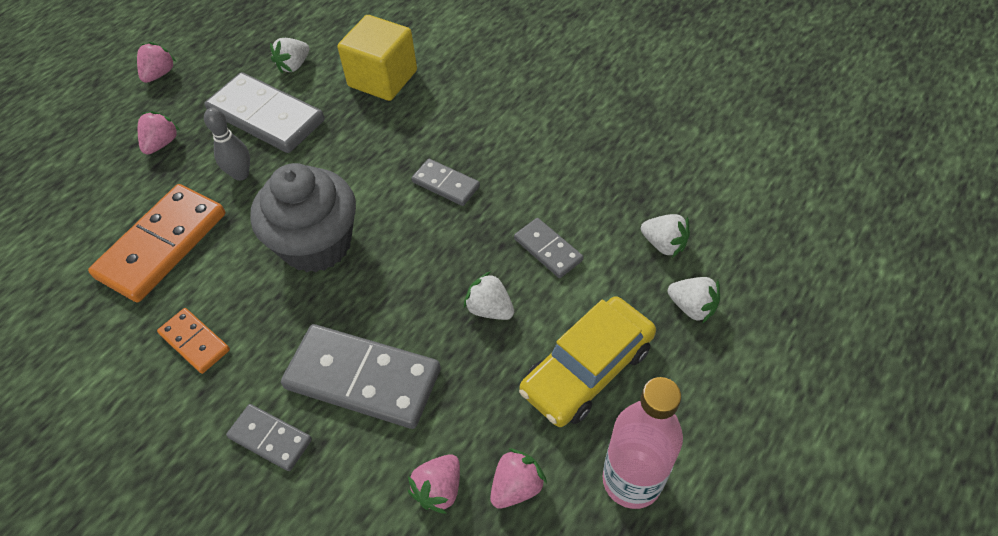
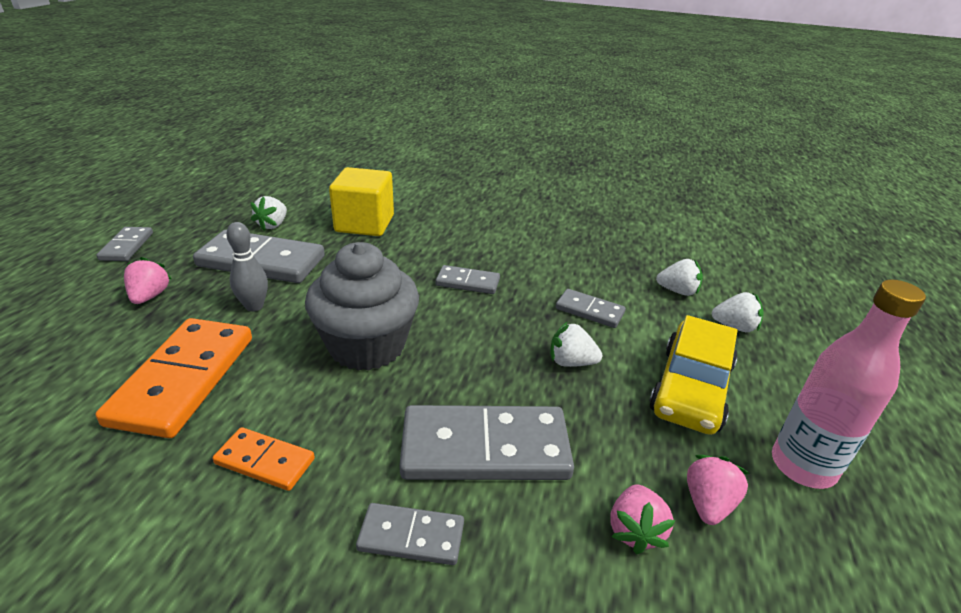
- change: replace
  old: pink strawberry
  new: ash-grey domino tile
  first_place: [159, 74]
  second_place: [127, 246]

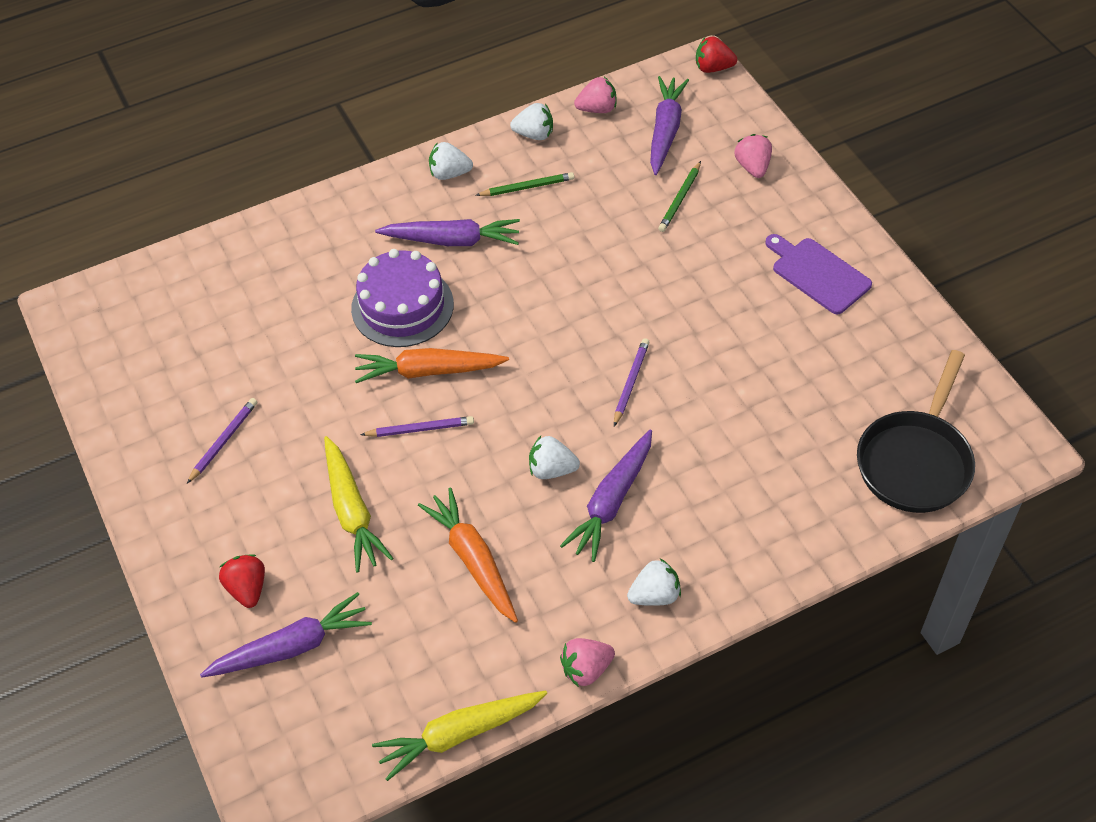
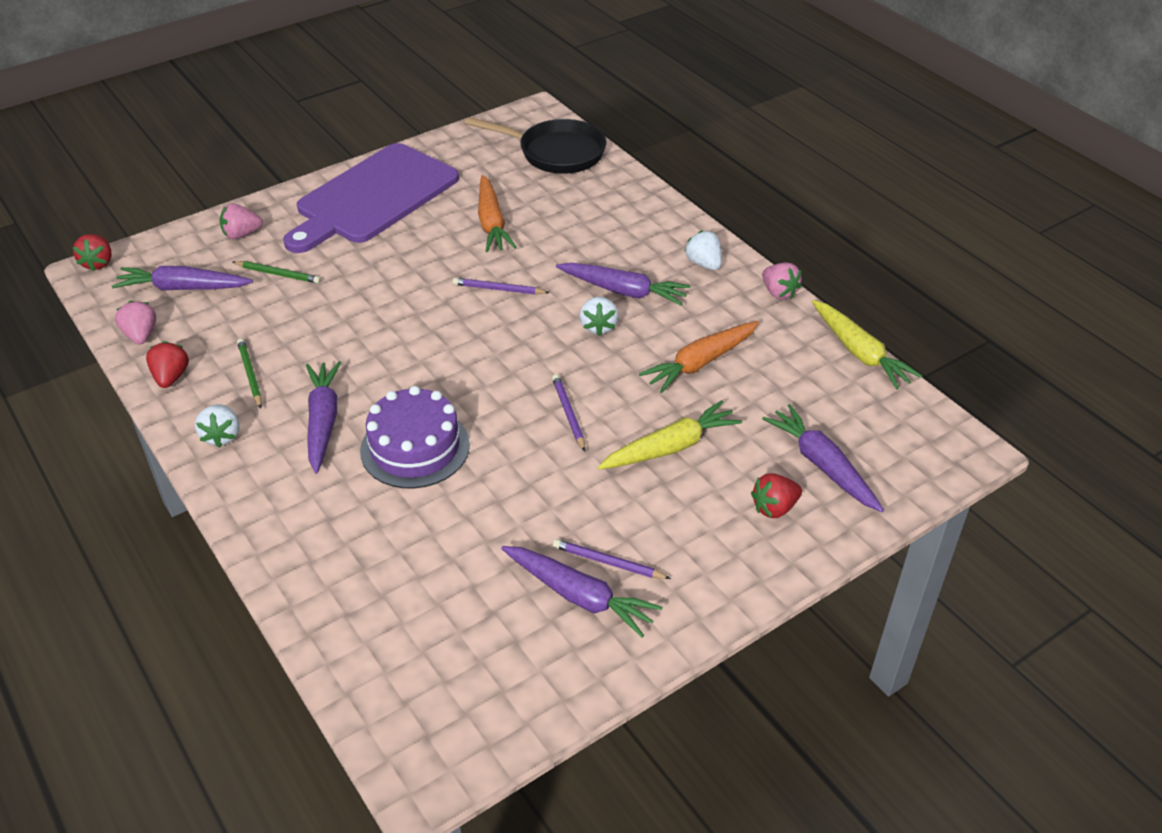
- change: move
  old: orange carrot
  first_place: [429, 371]
  second_place: [491, 222]
- change: recolor
  old: pure white strawberry
  new: crimson strawberry
  first_place: [534, 134]
  second_place: [171, 377]
- change: resize
  old: royal purple chopping board
  first_place: [817, 274]
  second_place: [373, 197]
  factor: 1.97
- change: insert
  new: royal purple carrot
  second_place: [578, 596]

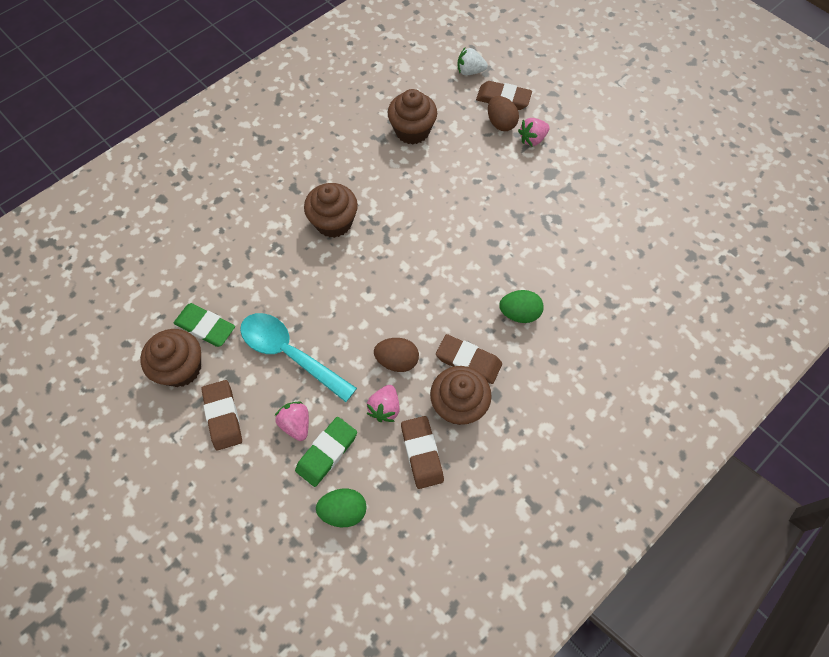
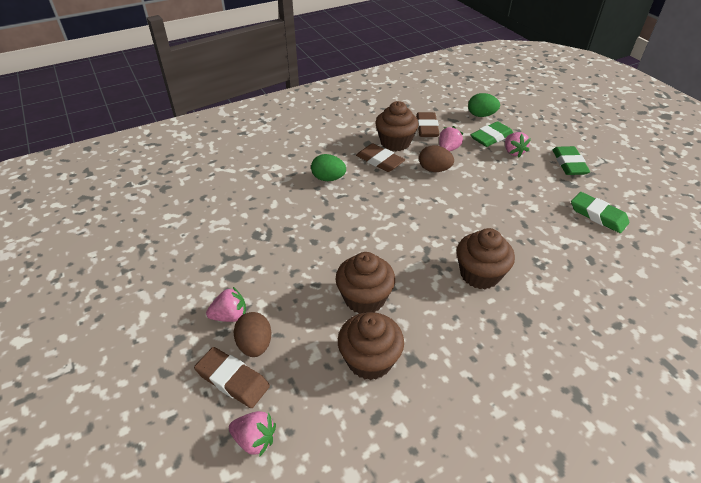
- change: move
  old: brown muffin
  first_place: [181, 368]
  second_place: [364, 298]
- change: recolor
  old: brown eraser
  new: leaf-green eraser
  first_place: [223, 416]
  second_place: [569, 164]
- change: delete
  old: teal teaspoon
  first_place: [290, 354]
- change: recolor
  old: pure white strawberry
  new: pink strawberry
  first_place: [470, 71]
  second_place: [254, 439]

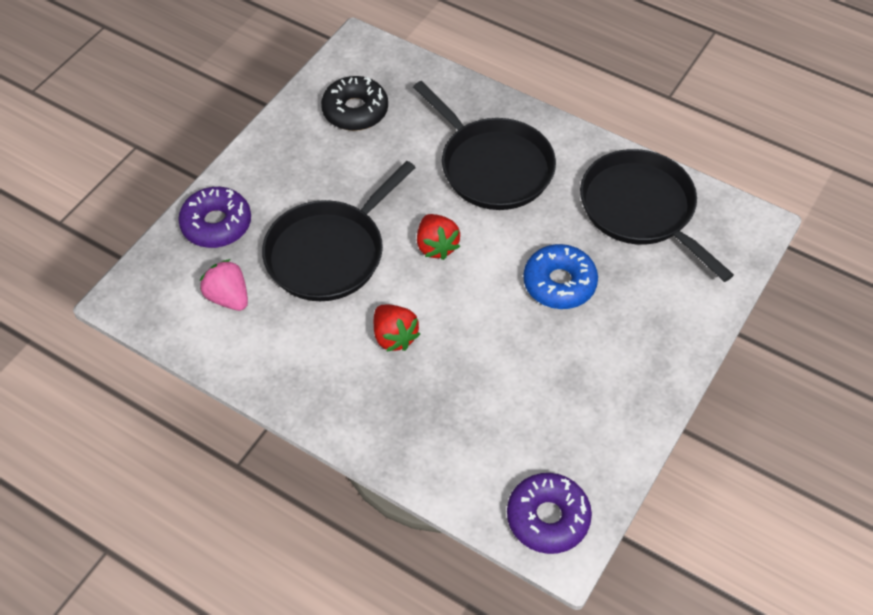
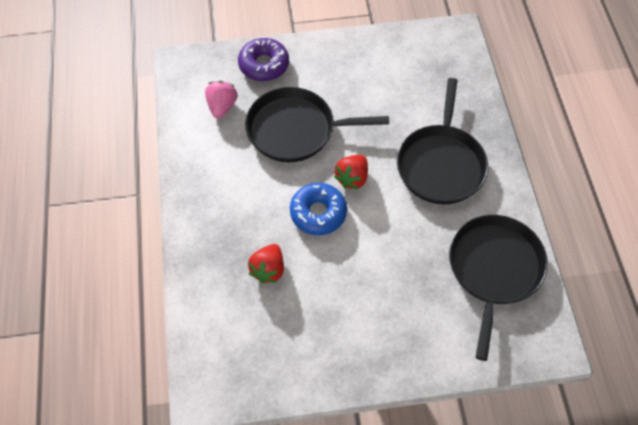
- change: delete
  old: black doughnut
  first_place: [355, 111]
- change: move
  old: crimson strawberry
  first_place: [394, 337]
  second_place: [268, 269]
- change: delete
  old: royal purple doughnut
  first_place: [548, 518]
- change: move
  old: royal blue doughnut
  first_place: [559, 283]
  second_place: [318, 213]

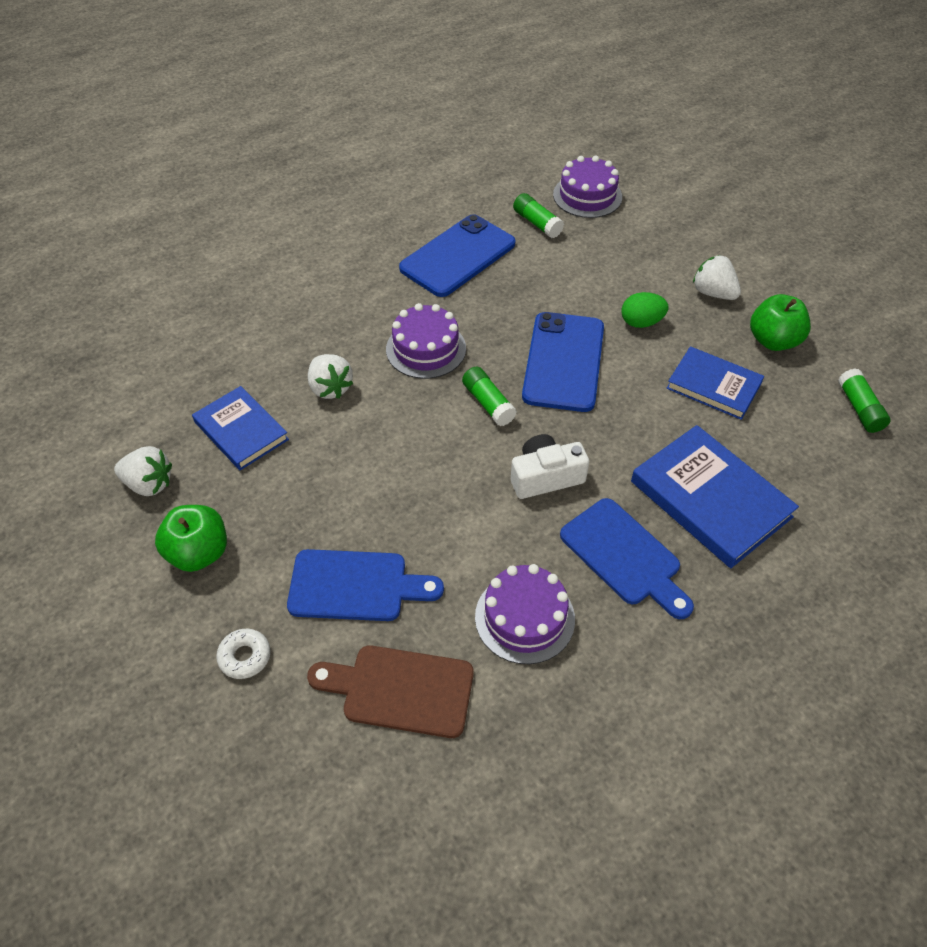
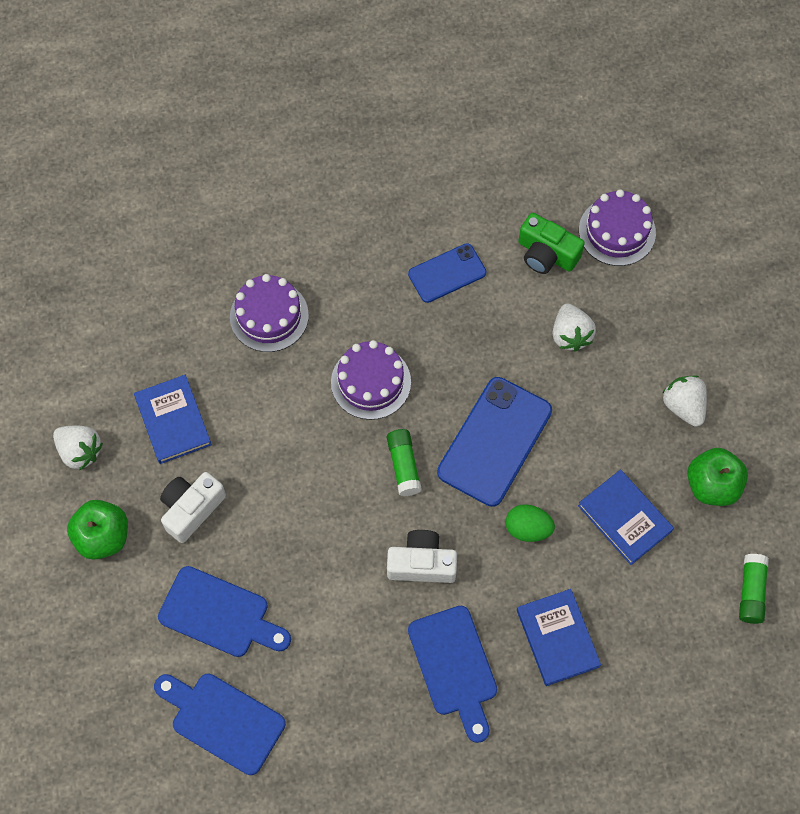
- change: delete
  old: pure white doughnut
  first_place: [245, 656]
- change: recolor
  old: brown chopping board
  new: royal blue chopping board
  first_place: [400, 690]
  second_place: [223, 720]
- change: move
  old: pure white strawberry
  first_place: [330, 388]
  second_place: [570, 335]
- change: resize
  old: royal blue phone
  first_place: [458, 256]
  second_place: [447, 273]
  factor: 0.6
- change: move
  old: royal purple cake
  first_place: [524, 618]
  second_place: [269, 316]
- change: replace
  old: leaf-green glue
  new: leaf-green camera
  first_place: [537, 223]
  second_place: [546, 254]
- change: move
  old: leaf-green egg shape
  first_place: [641, 322]
  second_place: [527, 529]
- change: resize
  old: royal blue hardcover
  first_place: [710, 499]
  second_place: [557, 638]
  factor: 0.66
- change: insert
  new: pure white camera
  second_place: [191, 509]

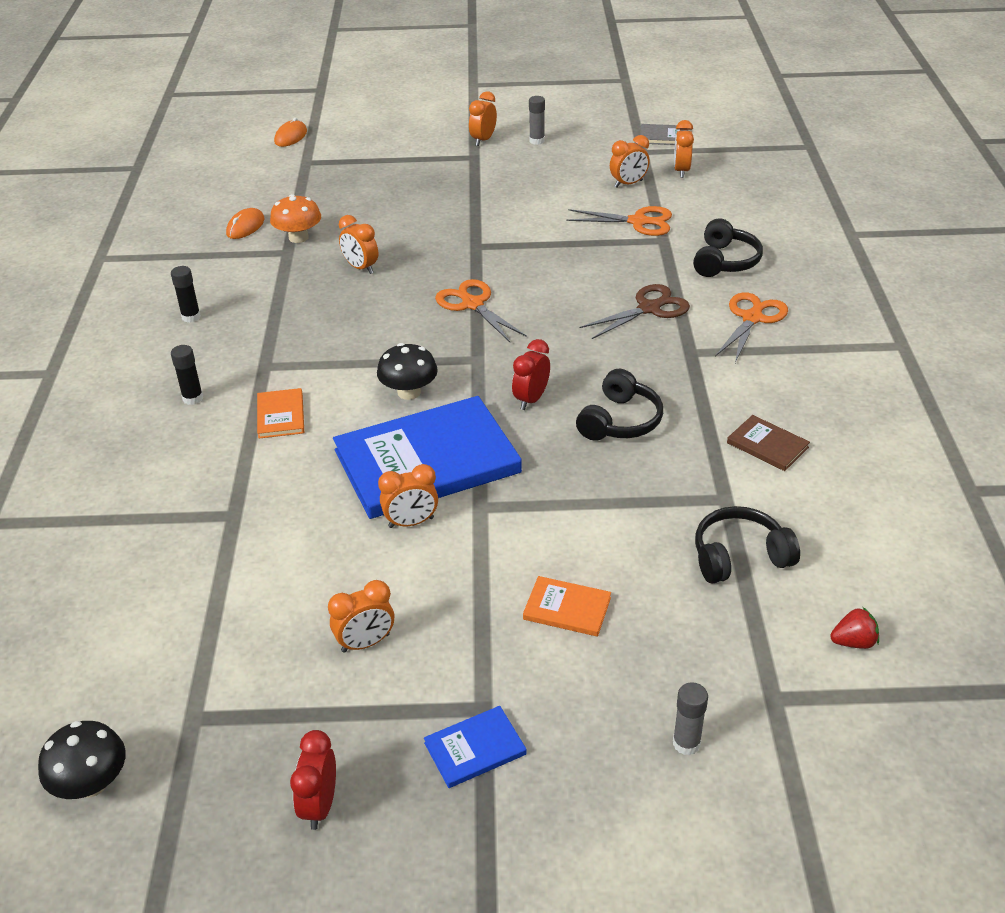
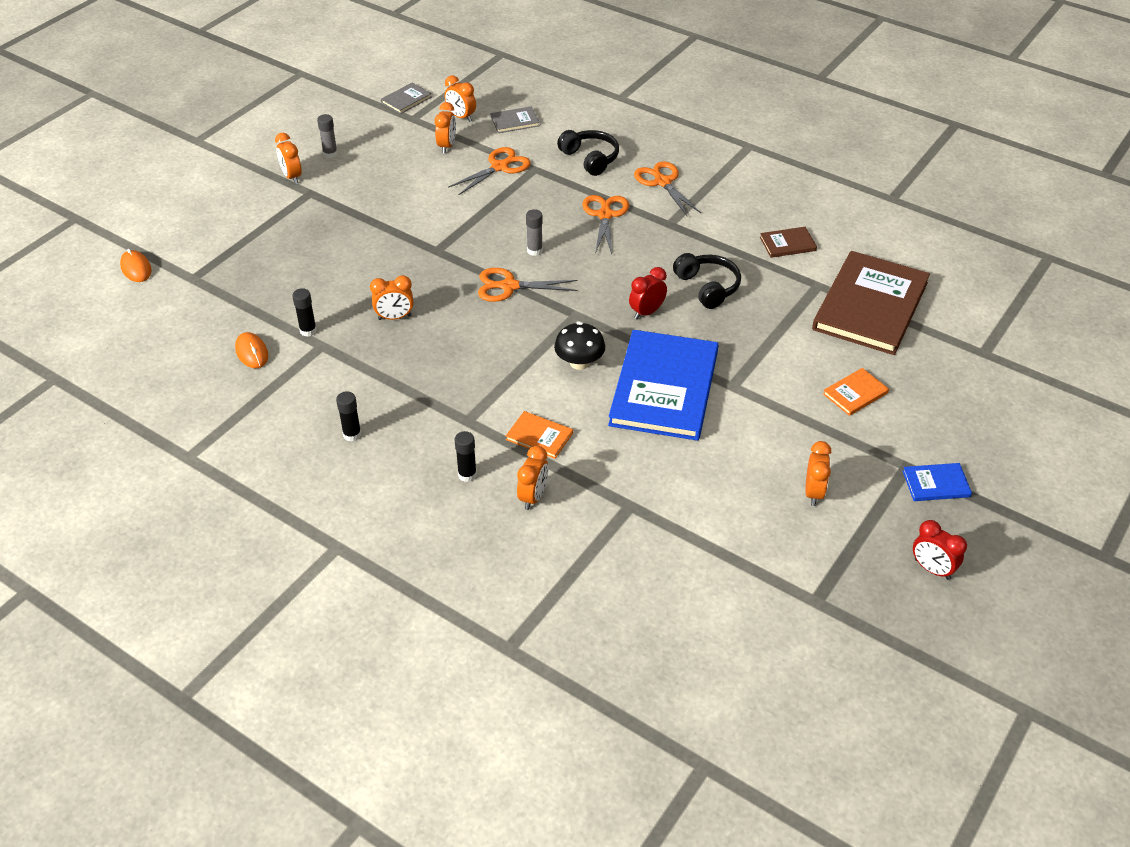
- change: delete
  old: black toadstool
  first_place: [91, 783]
- change: replace
  old: orange toadstool
  new: black glue
  first_place: [298, 237]
  second_place: [308, 331]
- change: move
  old: orange clock
  first_place: [411, 522]
  second_place: [533, 497]
- change: rotate
  old: royal blue hardcover
  first_place: [475, 748]
  second_place: [936, 484]
  degrees: 75
- change: rotate
  old: crimson clock
  first_place: [531, 399]
  second_place: [647, 312]
  degrees: 75
- change: recolor
  old: brown shears
  new: orange shears
  first_place: [649, 308]
  second_place: [605, 215]
- change: move
  old: ash-grey glue
  first_place: [686, 743]
  second_place: [534, 250]
- change: replace
  old: black over-ear headphones
  new: brown hardcover
  first_place: [739, 556]
  second_place: [870, 306]
- change: delete
  old: crimson strawberry
  first_place: [853, 642]
- change: insert
  new: ash-grey hardcover
  second_place: [515, 121]

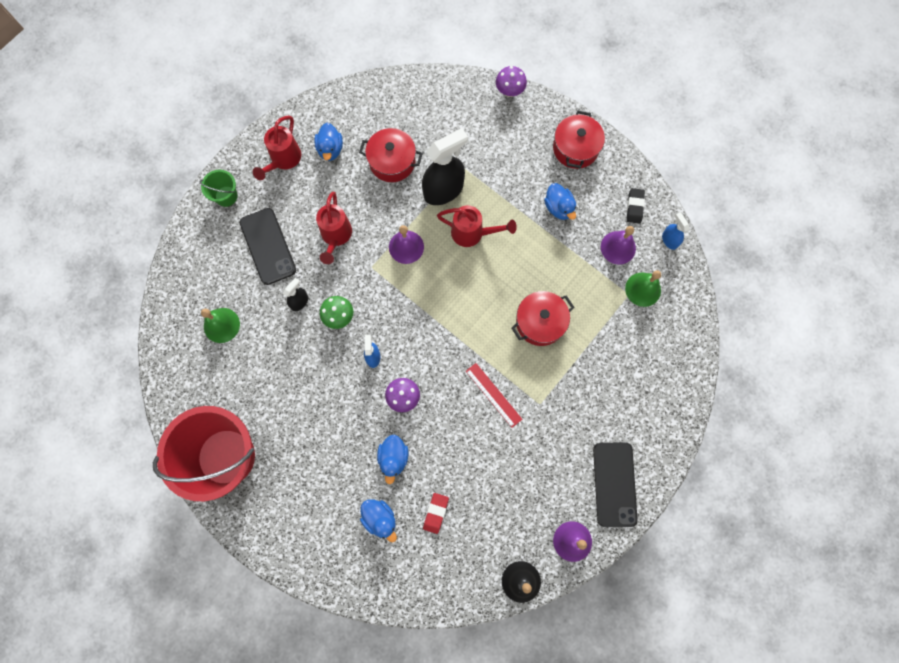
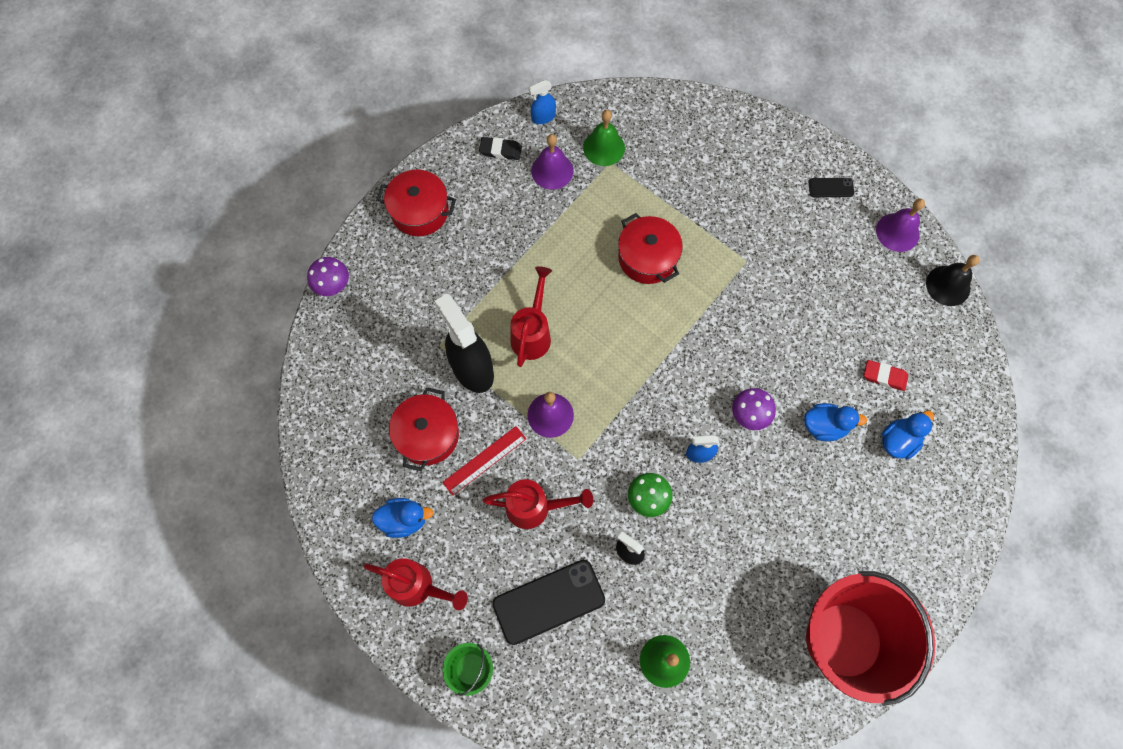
- change: move
  old: crimson ruler
  first_place: [493, 395]
  second_place: [484, 460]
- change: delete
  old: royal blue duck
  first_place: [559, 208]
- change: resize
  old: black phone
  first_place: [614, 484]
  second_place: [831, 188]
  factor: 0.48

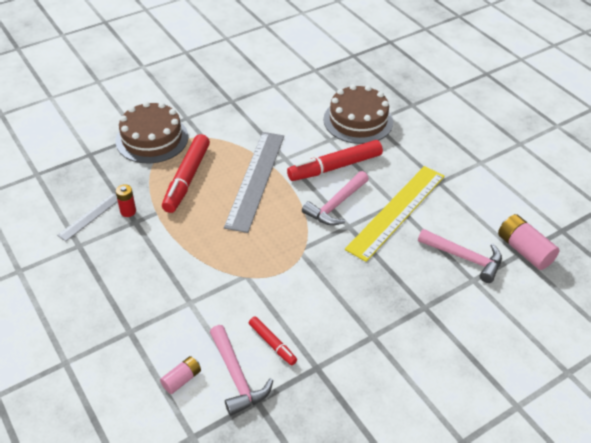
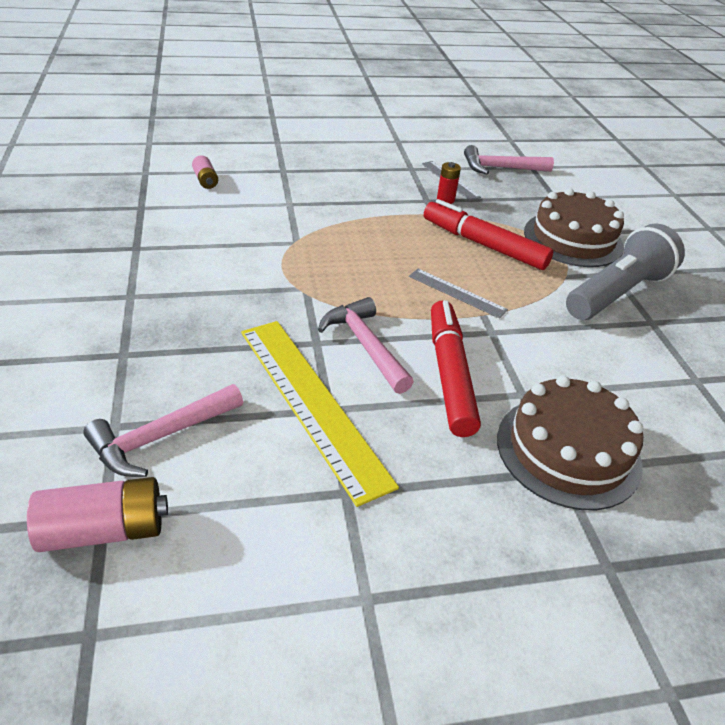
- change: move
  old: pink carpenter's hammer
  first_place: [237, 377]
  second_place: [500, 168]
- change: resize
  old: ash-grey ruler
  first_place: [255, 179]
  second_place: [457, 293]
  factor: 0.5
- change: delete
  old: crimson felt pen
  first_place: [272, 344]
- change: insert
  new: ash-grey torch
  second_place: [616, 293]

